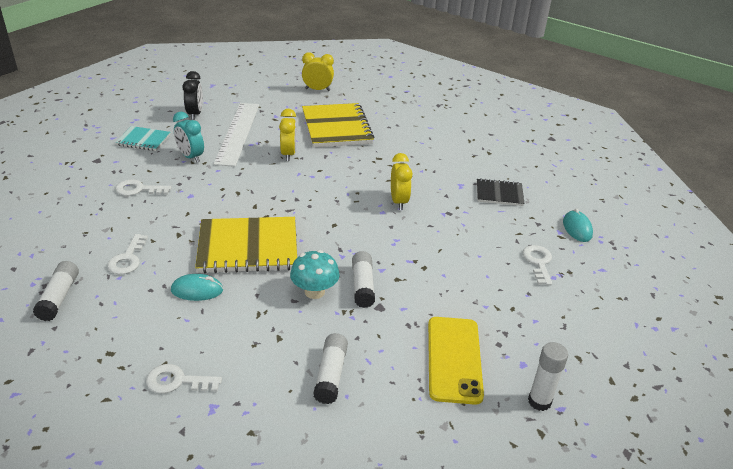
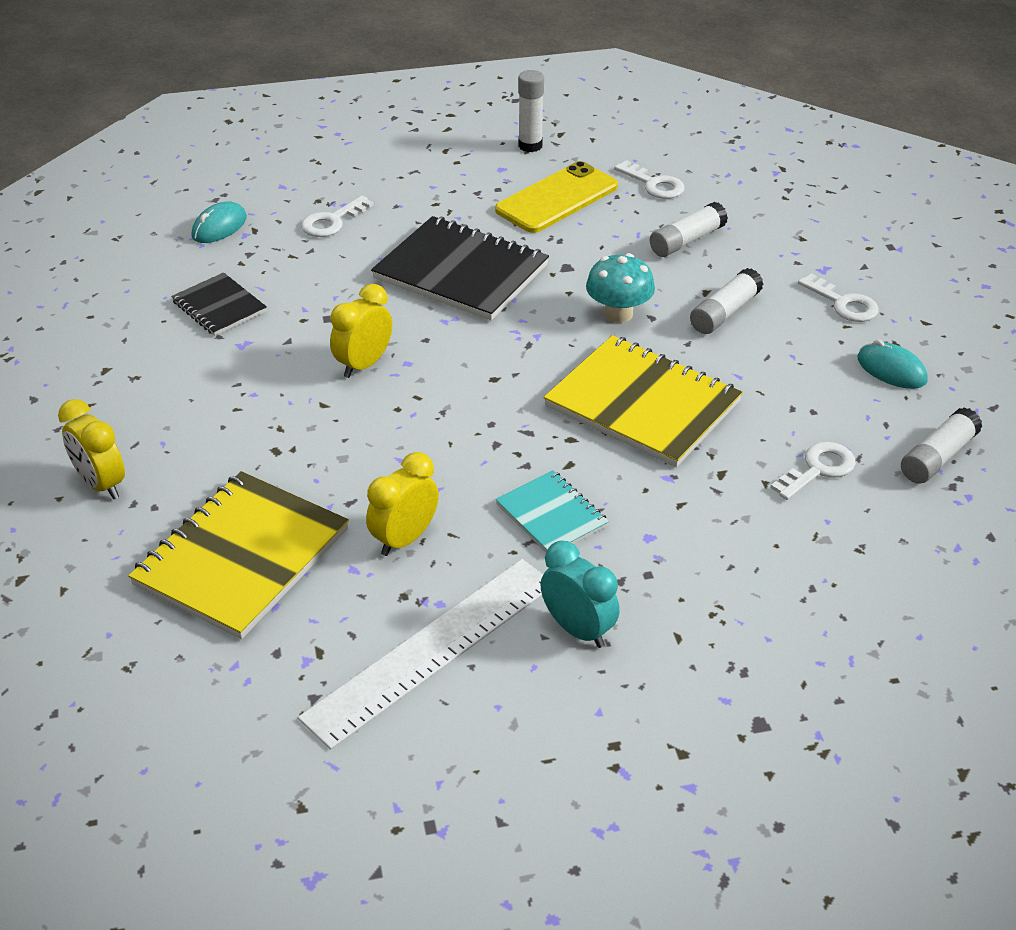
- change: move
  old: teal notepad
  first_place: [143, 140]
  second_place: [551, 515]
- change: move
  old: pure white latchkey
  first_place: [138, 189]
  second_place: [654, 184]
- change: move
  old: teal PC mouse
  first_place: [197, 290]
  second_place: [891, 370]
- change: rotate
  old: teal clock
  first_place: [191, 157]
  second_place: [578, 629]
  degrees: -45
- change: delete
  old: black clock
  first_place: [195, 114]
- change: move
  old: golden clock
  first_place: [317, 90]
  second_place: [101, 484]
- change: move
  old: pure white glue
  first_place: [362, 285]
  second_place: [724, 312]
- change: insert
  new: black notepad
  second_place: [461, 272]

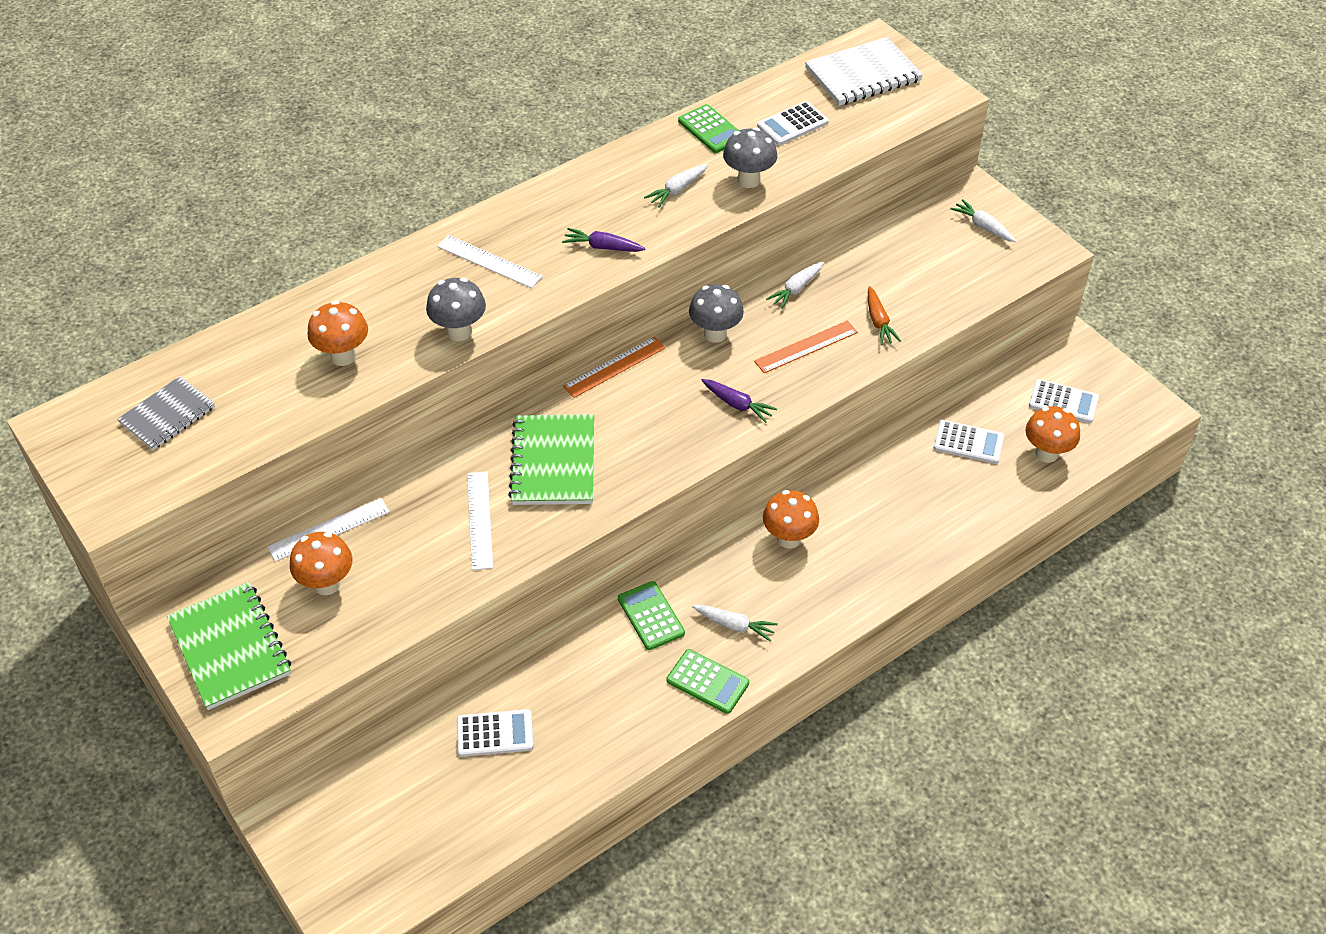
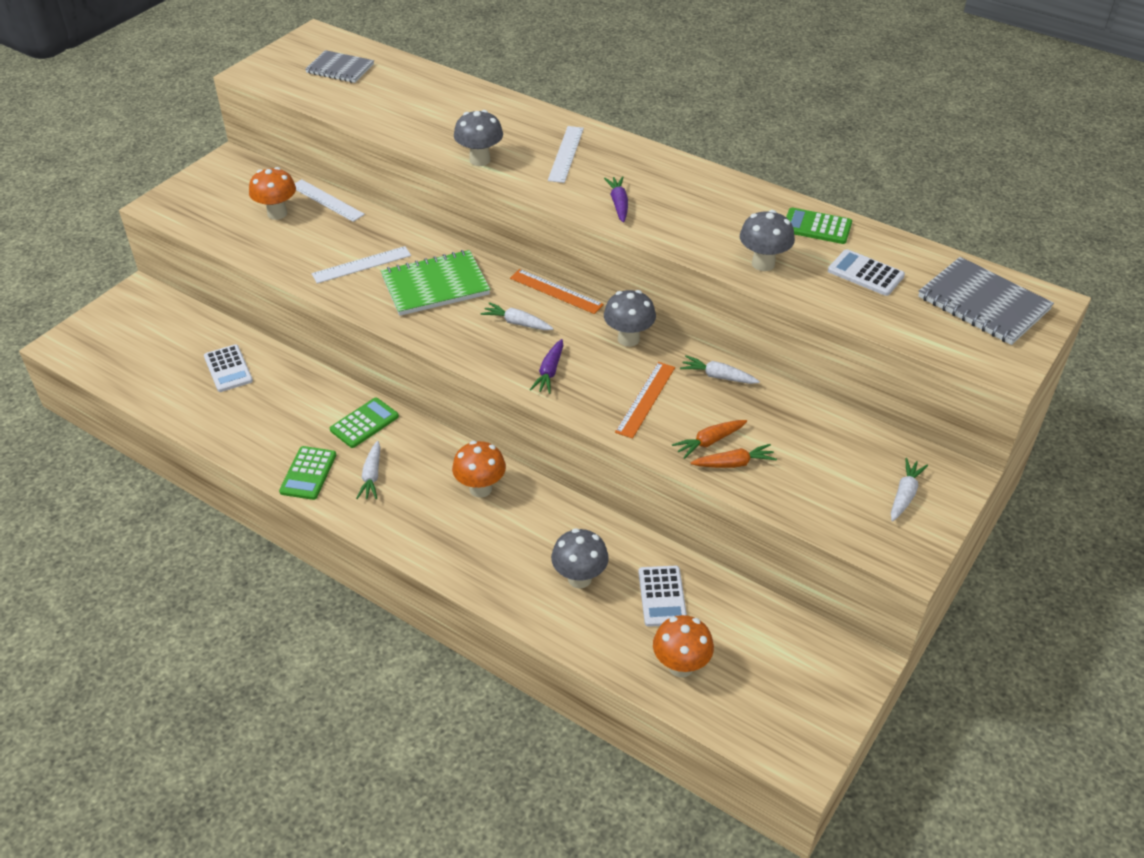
- change: delete
  old: leaf-green notepad
  first_place: [230, 647]
- change: delete
  old: orange toadstool
  first_place: [343, 356]
- change: move
  old: pure white carrot
  first_place: [677, 190]
  second_place: [517, 323]
- change: rotate
  old: leaf-green adding machine
  first_place: [711, 129]
  second_place: [816, 227]
  degrees: 75
- change: rotate
  old: orange ruler
  first_place: [806, 347]
  second_place: [646, 399]
  degrees: 75
- change: recolor
  old: pure white notepad
  new: ash-grey notepad
  first_place: [863, 75]
  second_place: [983, 304]
- change: delete
  old: pure white adding machine
  first_place: [1063, 402]
- change: insert
  new: ash-grey toadstool
  second_place: [579, 578]
- change: insert
  new: orange carrot
  second_place: [733, 463]

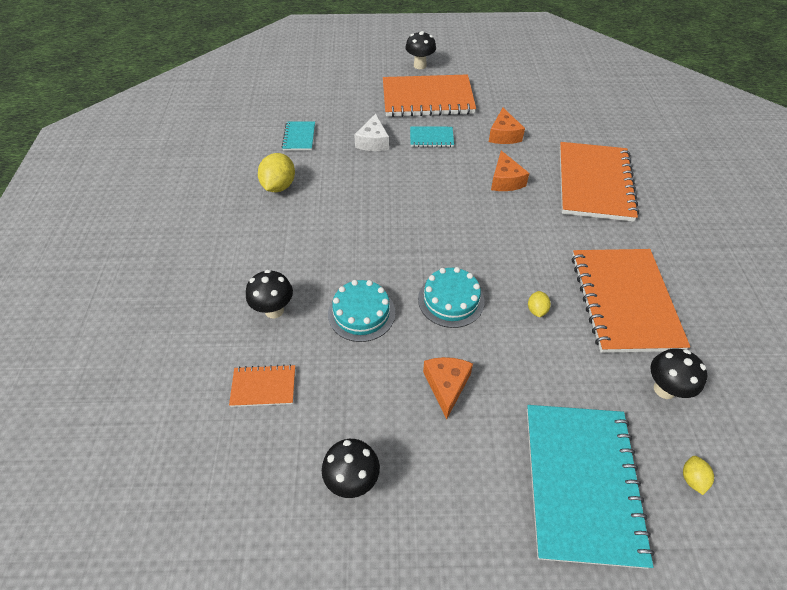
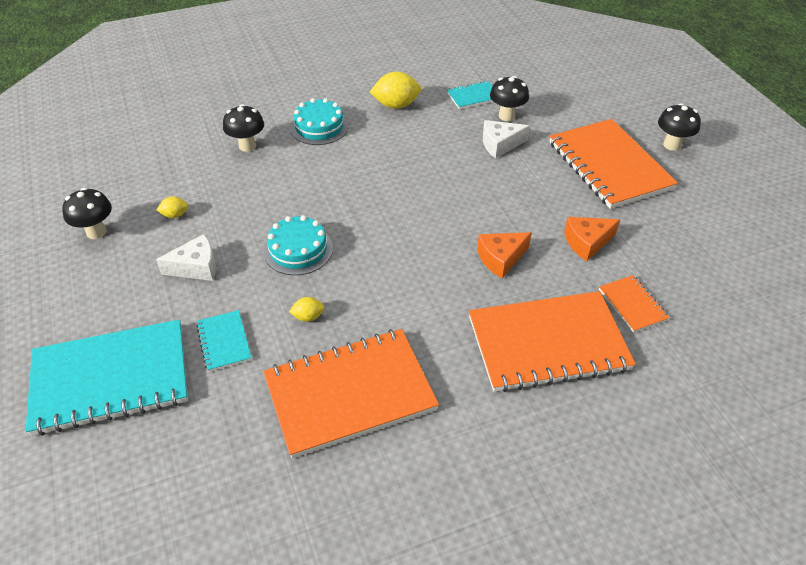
- change: move
  old: orange notepad
  first_place: [263, 387]
  second_place: [632, 305]
- change: move
  old: teal cake
  first_place: [361, 313]
  second_place: [319, 127]
- change: move
  old: teal notepad
  first_place: [431, 138]
  second_place: [224, 342]
- change: recolor
  old: orange cheese wedge
  new: pure white cheese wedge
  first_place: [446, 386]
  second_place: [196, 267]
- change: move
  old: black toadstool
  first_place: [664, 389]
  second_place: [506, 116]
- change: move
  old: golden toy lemon
  first_place: [692, 479]
  second_place: [175, 215]

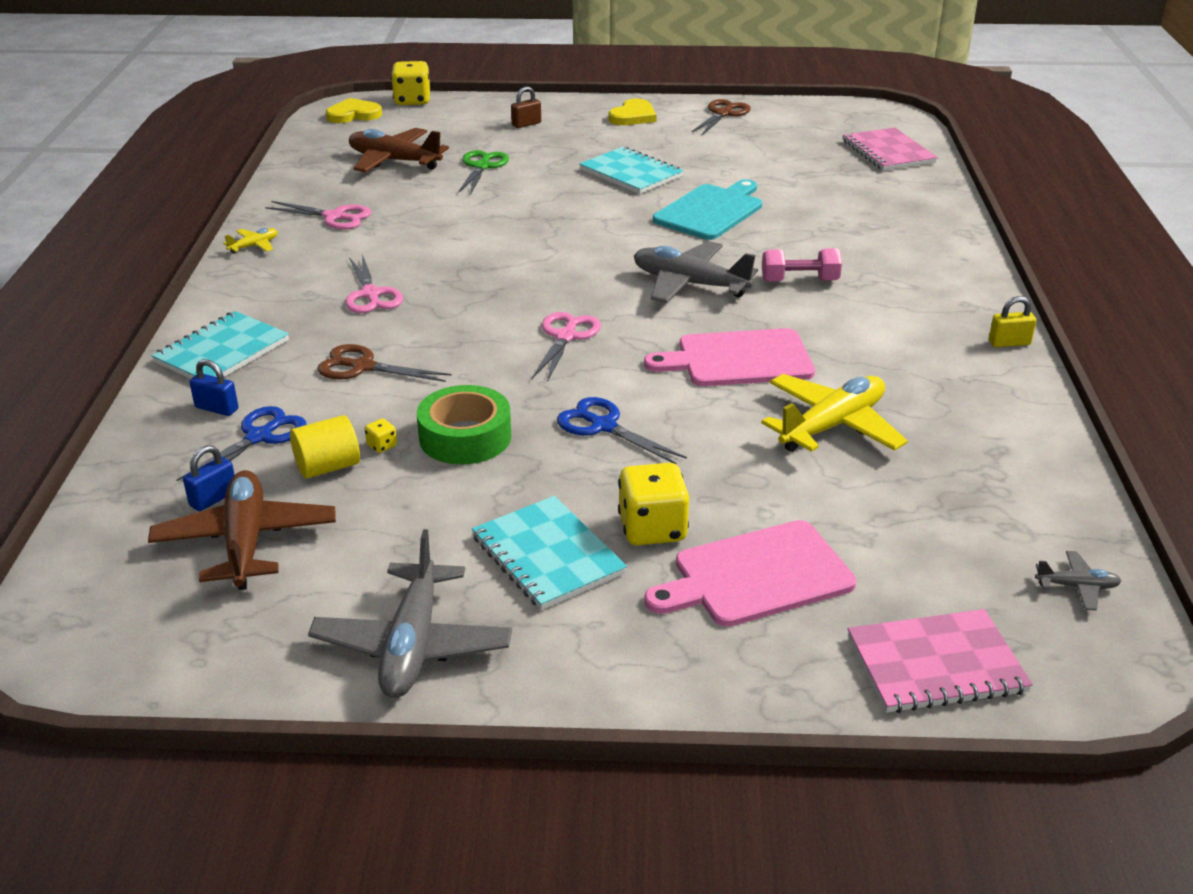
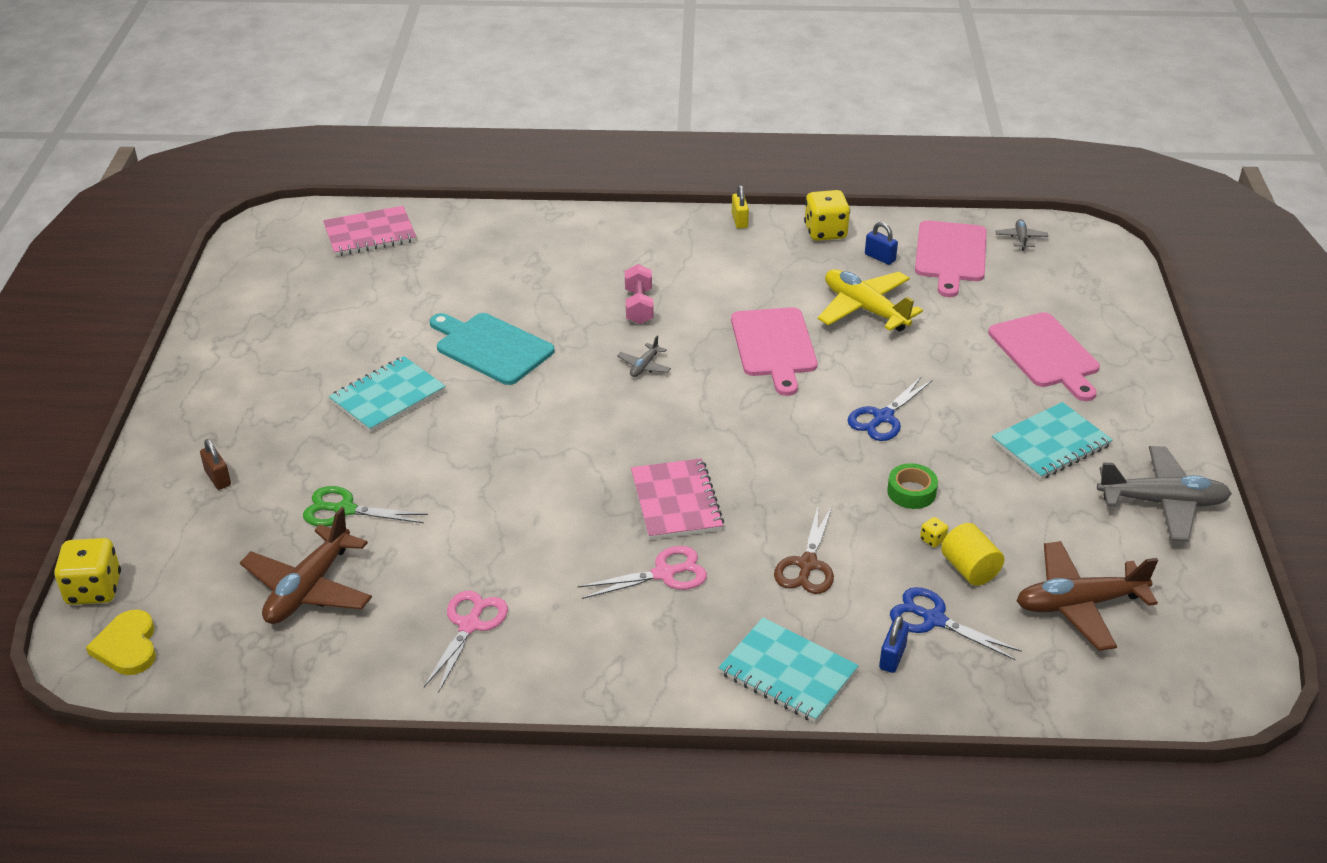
- change: move
  old: royal blue padlock
  first_place: [213, 498]
  second_place: [880, 257]
- change: delete
  old: golden aeroplane
  first_place: [254, 246]
- change: resize
  old: leaf-green tape
  first_place: [465, 437]
  second_place: [911, 492]
  factor: 0.63
- change: delete
  old: pink shears
  first_place: [566, 337]
- change: delete
  old: golden heart
  first_place: [633, 116]
- change: move
  old: golden game die
  first_place: [652, 529]
  second_place: [825, 232]
- change: resize
  old: ash-grey aeroplane
  first_place: [689, 284]
  second_place: [644, 366]
  factor: 0.46
- change: delete
  old: brown shears
  first_place: [723, 114]
- change: move
  old: pink notepad
  first_place: [936, 665]
  second_place: [676, 502]
- change: insert
  new: pink chopping board
  second_place: [950, 255]

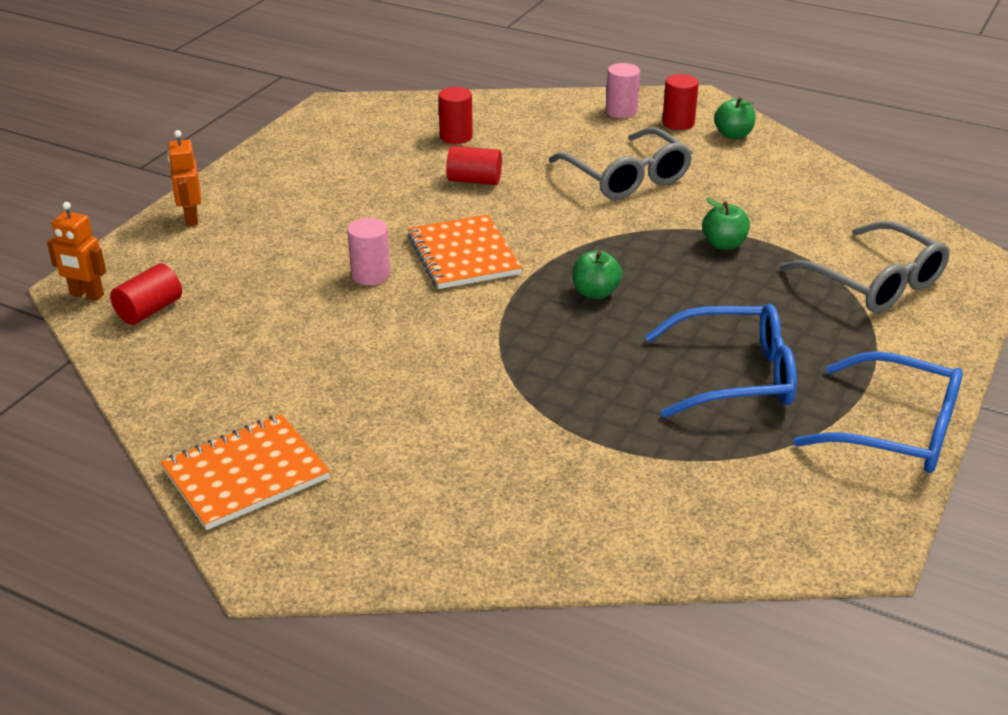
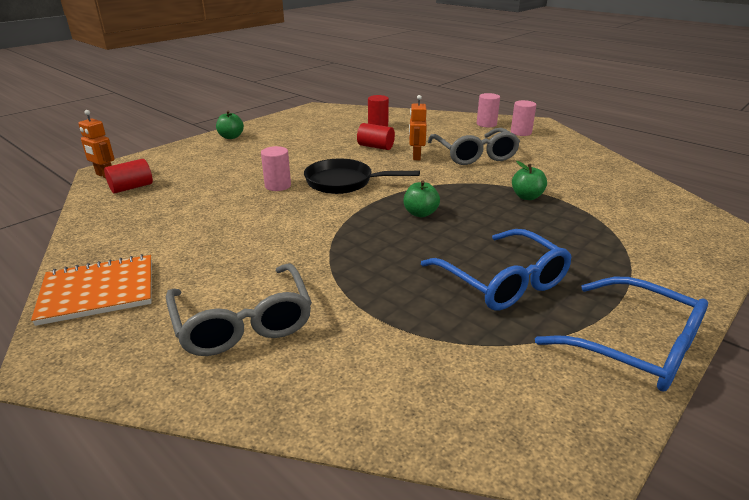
- change: move
  old: orange robot figure
  first_place: [191, 218]
  second_place: [416, 156]
- change: replace
  old: orange notepad
  new: black frying pan
  first_place: [463, 255]
  second_place: [344, 182]
- change: rotate
  old: royal blue eyeglasses
  first_place: [734, 376]
  second_place: [502, 281]
  degrees: 45
- change: recolor
  old: crimson solid cylinder
  new: pink solid cylinder
  first_place: [678, 123]
  second_place: [521, 132]
- change: move
  old: leaf-green toy apple
  first_place: [733, 135]
  second_place: [231, 137]
- change: move
  old: ash-grey eyeglasses
  first_place: [874, 282]
  second_place: [243, 321]

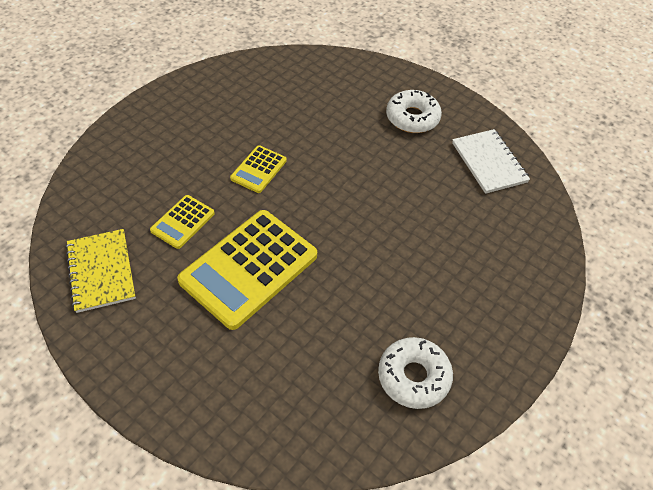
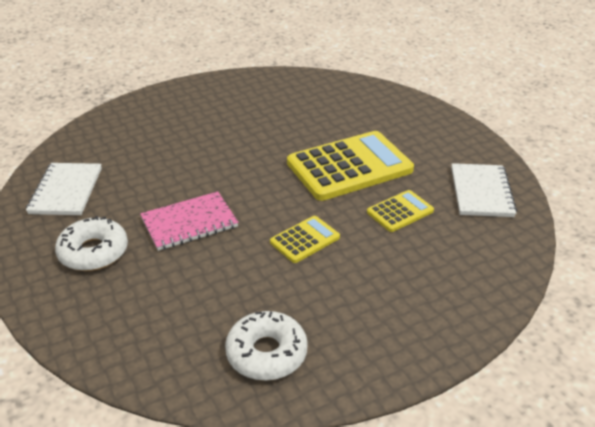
- change: recolor
  old: golden notepad
  new: pure white notepad
  first_place: [101, 271]
  second_place: [481, 192]
- change: move
  old: pure white doughnut
  first_place: [413, 377]
  second_place: [266, 353]
- change: insert
  new: pink notepad
  second_place: [189, 223]

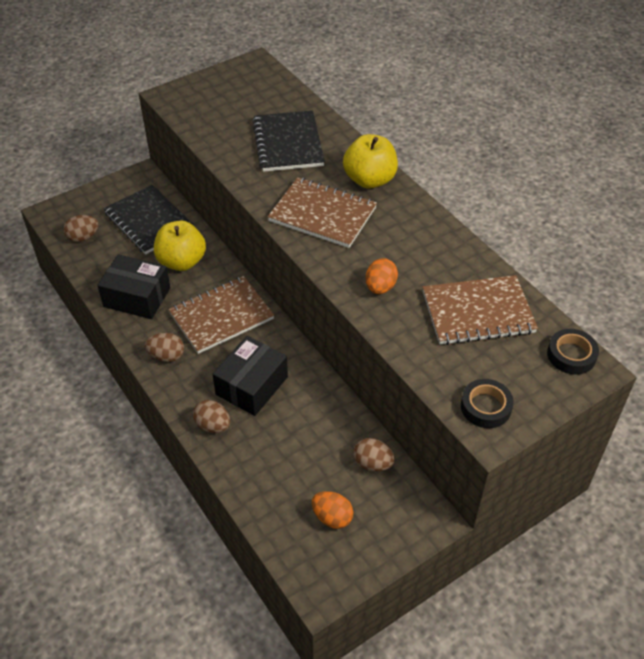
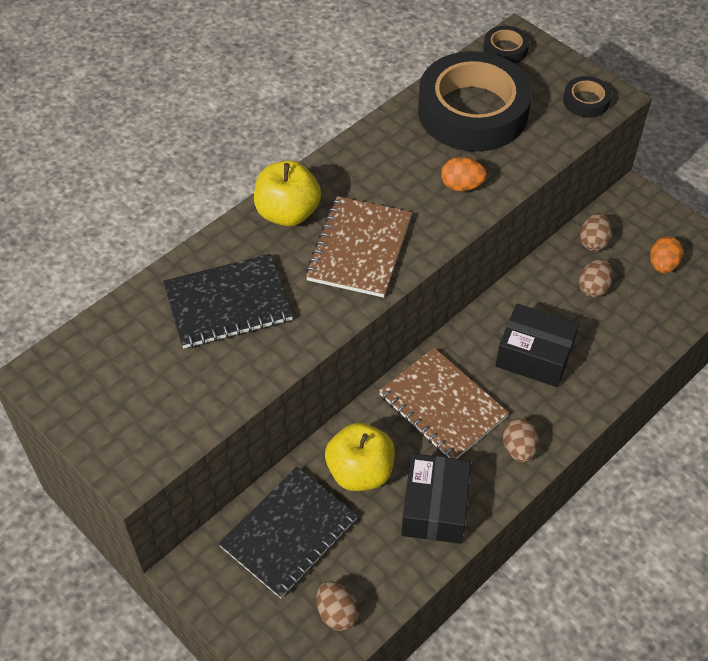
- change: move
  old: brown egg shape
  first_place: [213, 425]
  second_place: [593, 288]
- change: replace
  old: brown notepad
  new: black tape
  first_place: [478, 312]
  second_place: [472, 111]

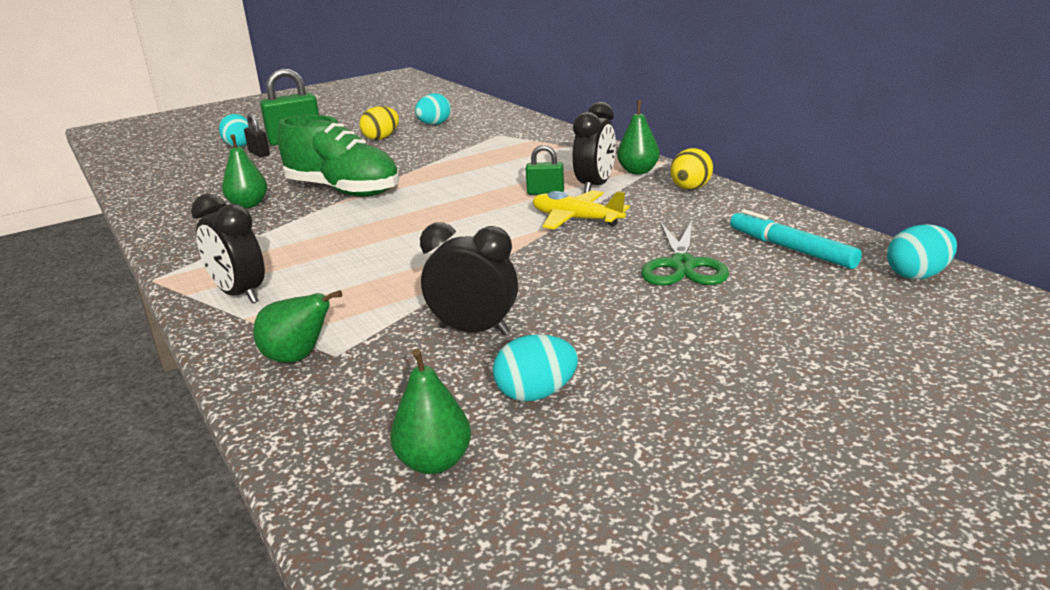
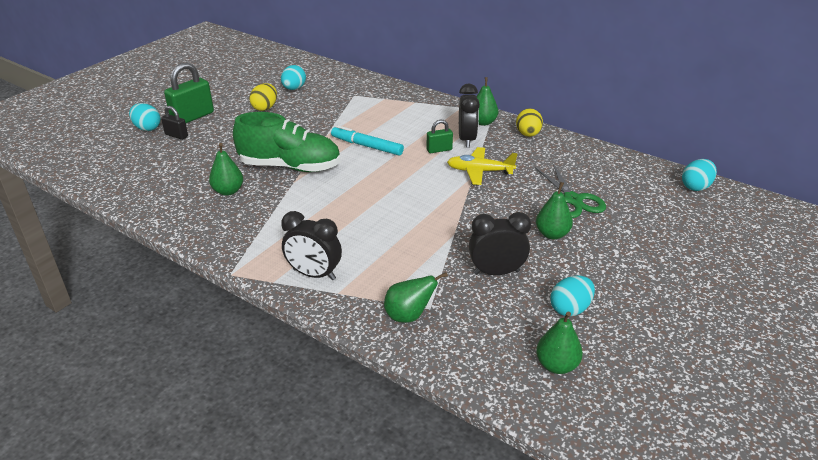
- change: move
  old: teal felt pen
  first_place: [791, 249]
  second_place: [367, 146]
- change: insert
  new: leaf-green pear
  second_place: [552, 234]

